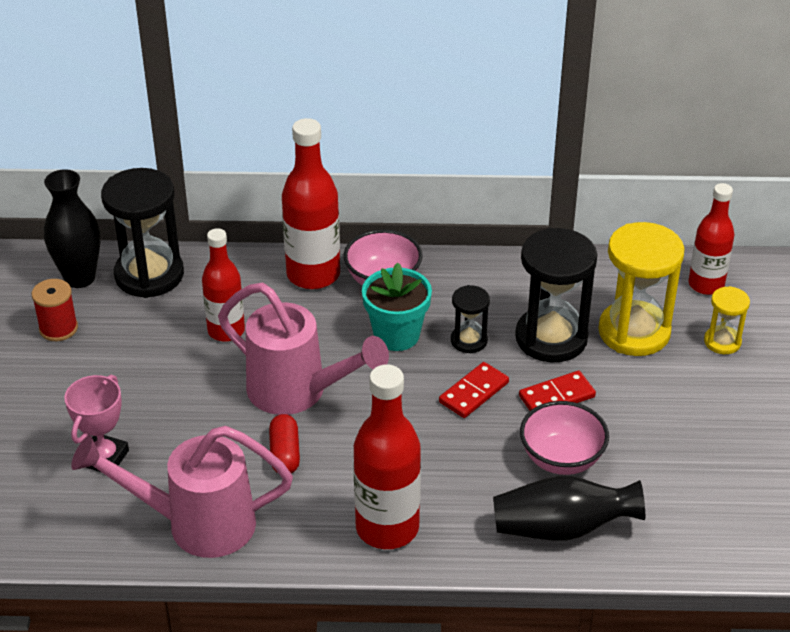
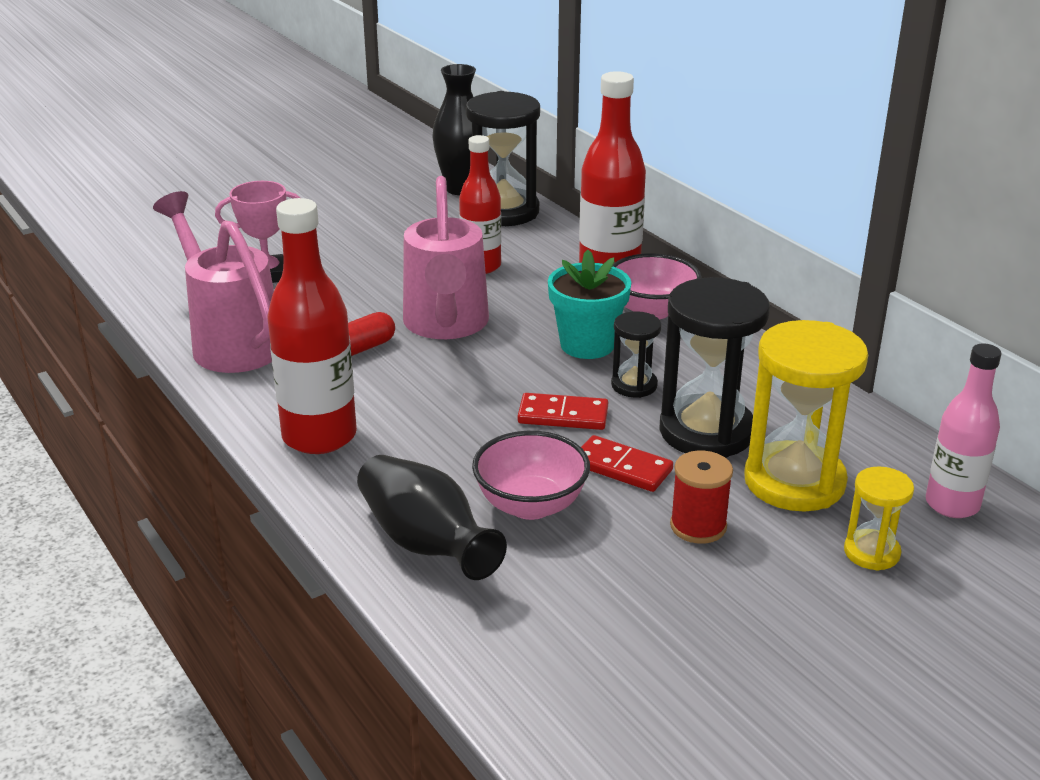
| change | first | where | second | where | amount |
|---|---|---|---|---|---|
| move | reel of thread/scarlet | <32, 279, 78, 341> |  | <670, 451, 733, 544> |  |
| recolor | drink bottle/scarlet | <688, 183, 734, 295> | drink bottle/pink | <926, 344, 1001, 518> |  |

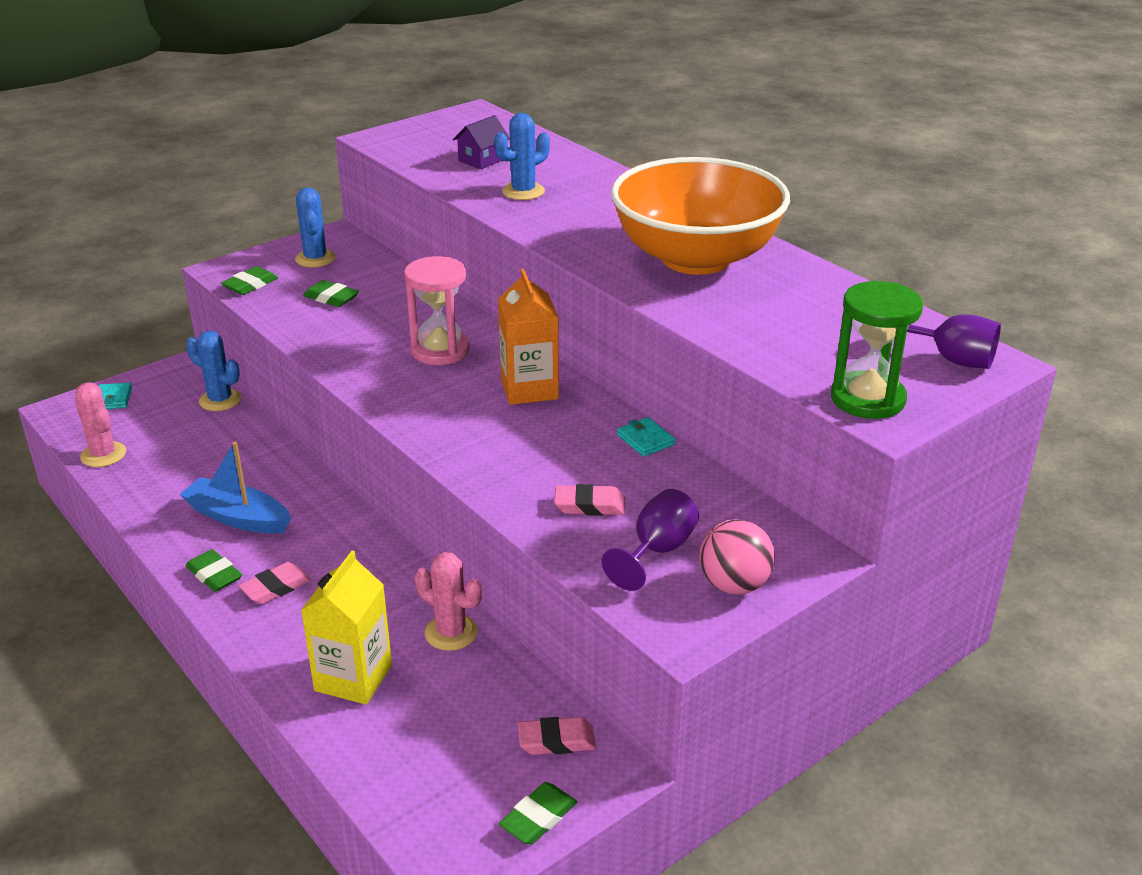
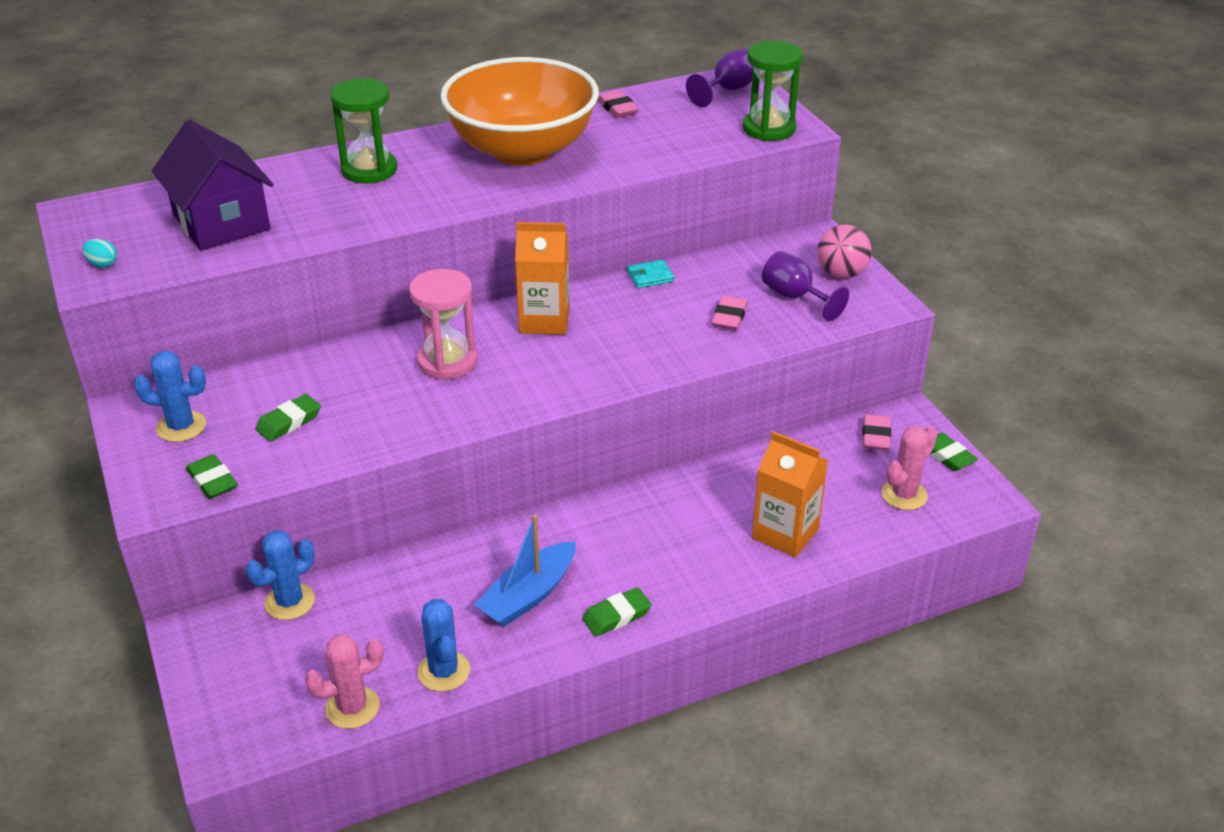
| change | first | where | second | where | amount |
|---|---|---|---|---|---|
| delete | card wallet/turquoise | <98, 382, 132, 409> |  |  |  |
| insert |  |  | egg/turquoise | <82, 239, 117, 268> |  |
| insert |  |  | sandglass/green | <330, 78, 398, 184> |  |
| move | pencil eraser/pink | <238, 562, 311, 604> |  | <597, 90, 639, 118> |  |
| move | saguaro cactus/pink | <415, 552, 482, 651> |  | <881, 426, 937, 510> |  |
| move | saguaro cactus/blue | <494, 113, 550, 200> |  | <417, 599, 470, 692> |  |
| recolor | milk carton/golden | <301, 551, 392, 705> | milk carton/orange | <752, 431, 829, 558> |  |
| resize | toy house/purple | <453, 115, 510, 169> |  | <152, 120, 274, 250> | x2.02 |

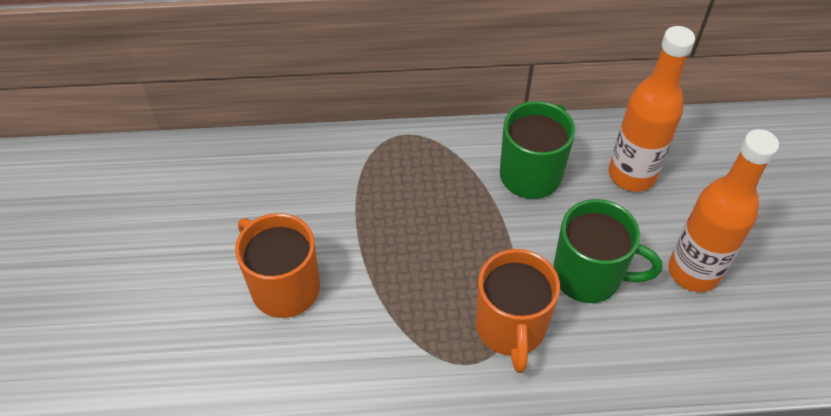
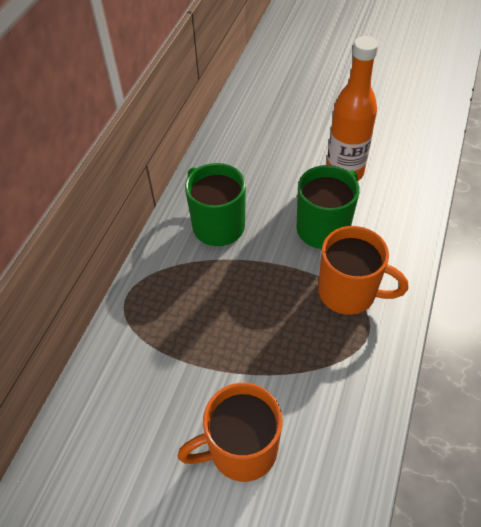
| change | first | where | second | where | amount |
|---|---|---|---|---|---|
| delete | drink bottle/orange | <609, 26, 695, 192> |  |  |  |

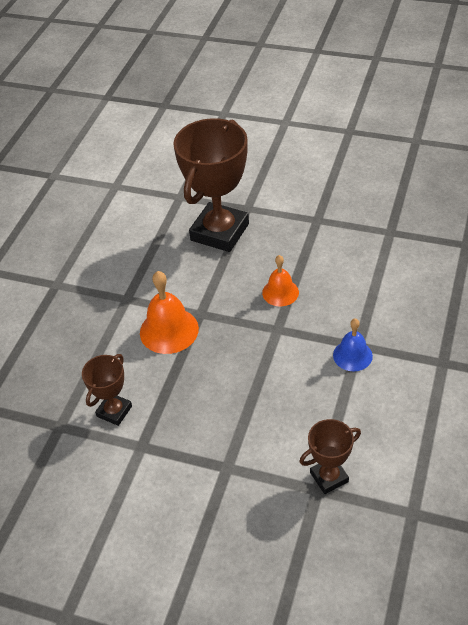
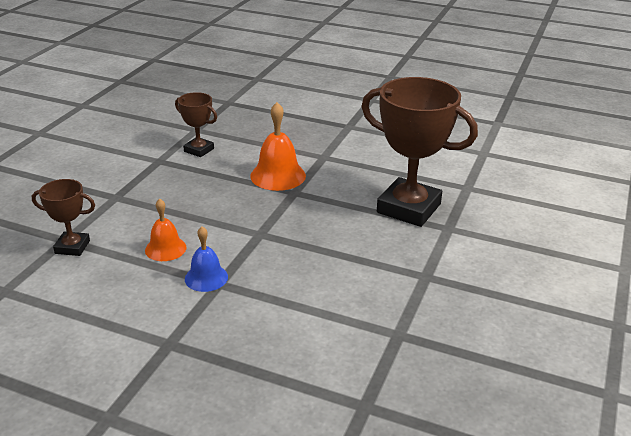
| change | first | where | second | where | amount |
|---|---|---|---|---|---|
| move | bell/orange | <262, 255, 299, 306> |  | <145, 199, 186, 261> |  |
| rotate | prize cup/russet | <299, 419, 361, 494> |  | <32, 179, 95, 256> | 60 degrees counterclockwise |

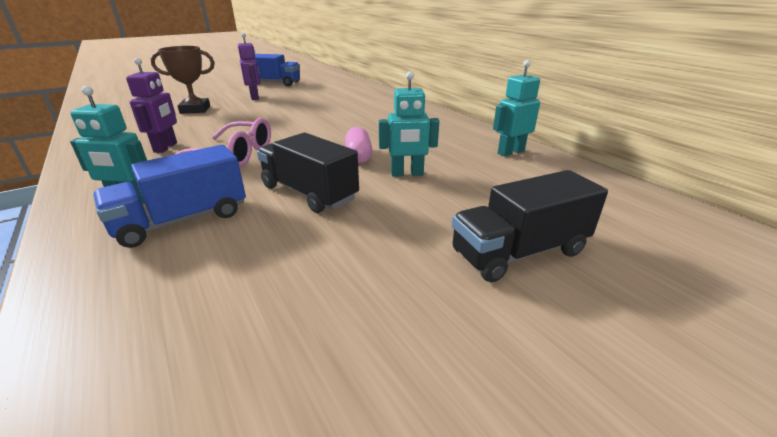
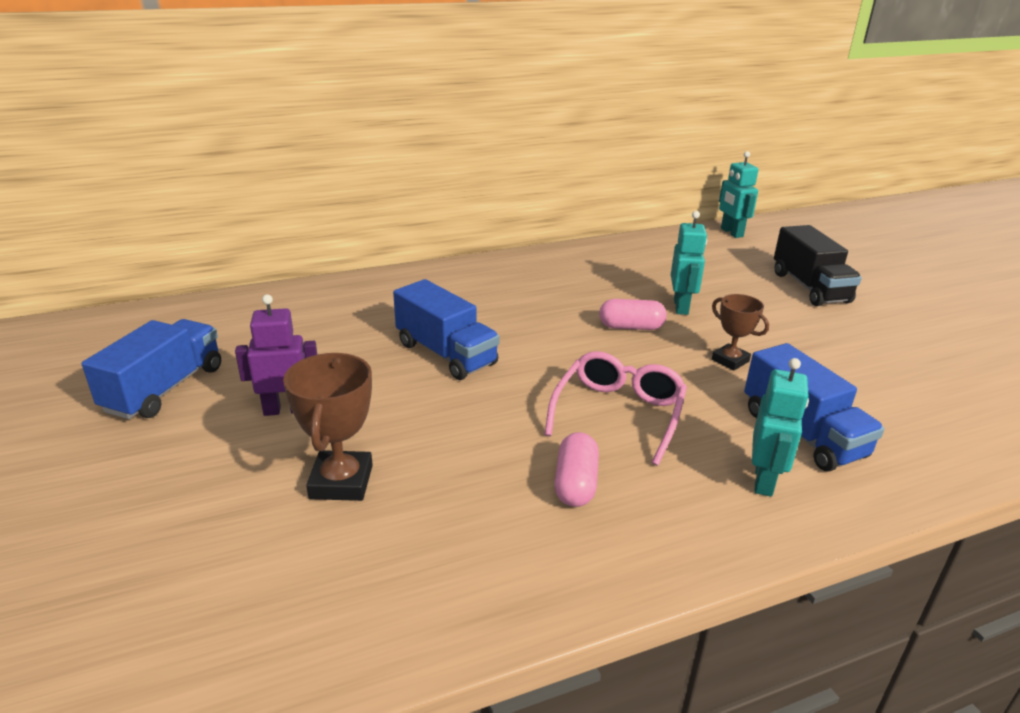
| change | first | where | second | where | amount |
|---|---|---|---|---|---|
| insert |  |  | lorry/blue | <393, 279, 500, 380> |  |
| move | toy robot/turquoise | <493, 60, 540, 157> |  | <719, 151, 758, 238> |  |
| replace | toy robot/purple | <126, 58, 177, 153> | pill/pink | <554, 432, 599, 507> |  |
| replace | lorry/jet-black | <257, 133, 359, 213> | prize cup/russet | <712, 294, 769, 370> |  |

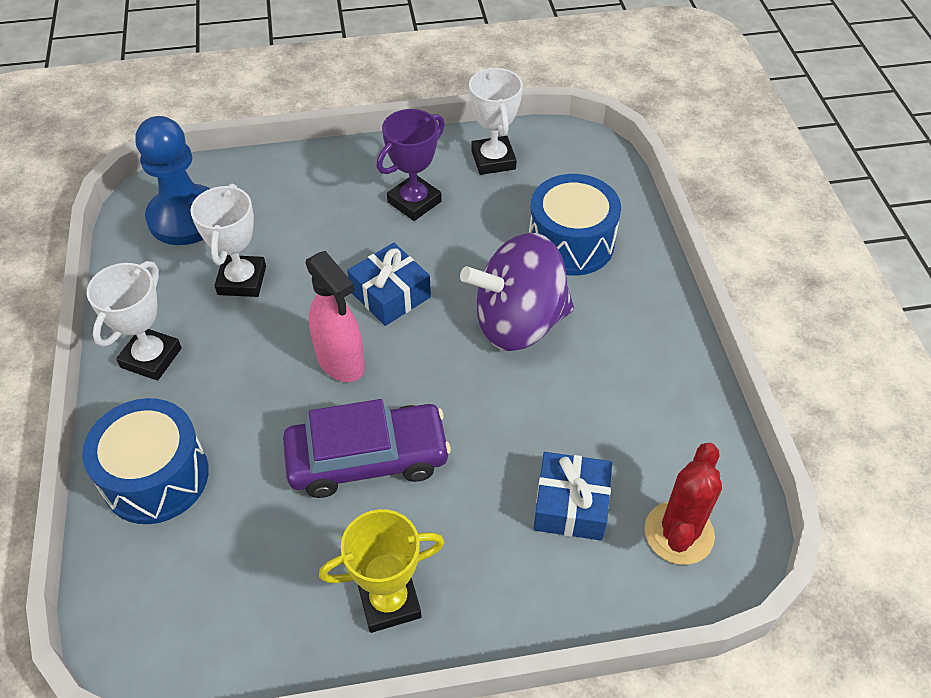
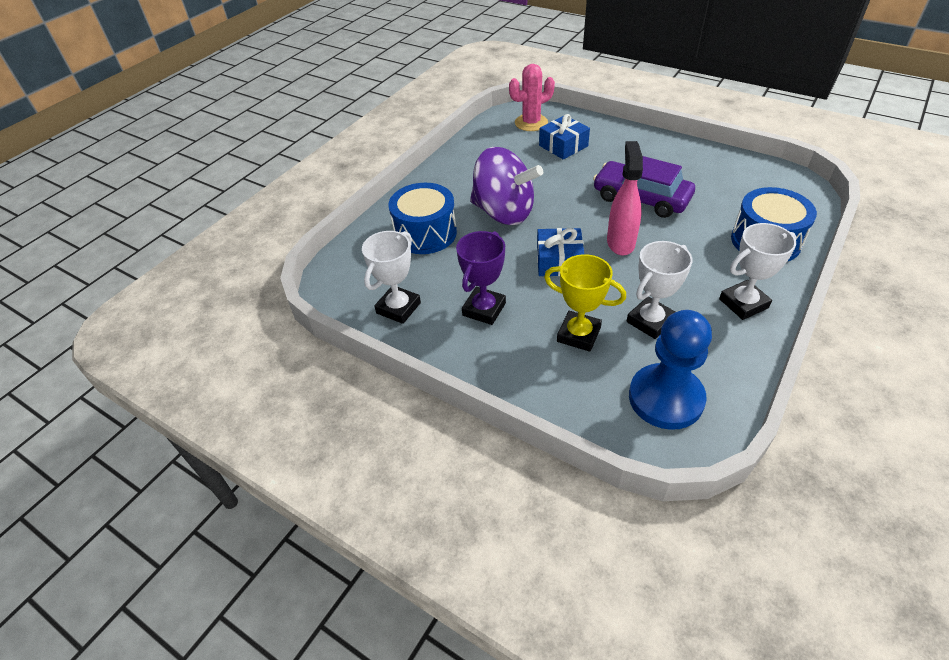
| change | first | where | second | where | amount |
|---|---|---|---|---|---|
| move | prize cup/golden | <319, 509, 445, 633> |  | <544, 254, 626, 352> |  |
| recolor | saguaro cactus/scarlet | <645, 443, 722, 565> | saguaro cactus/pink | <509, 64, 555, 131> |  |
| rotate | prize cup/purple | <377, 109, 445, 221> |  | <456, 231, 506, 325> | 60 degrees counterclockwise |

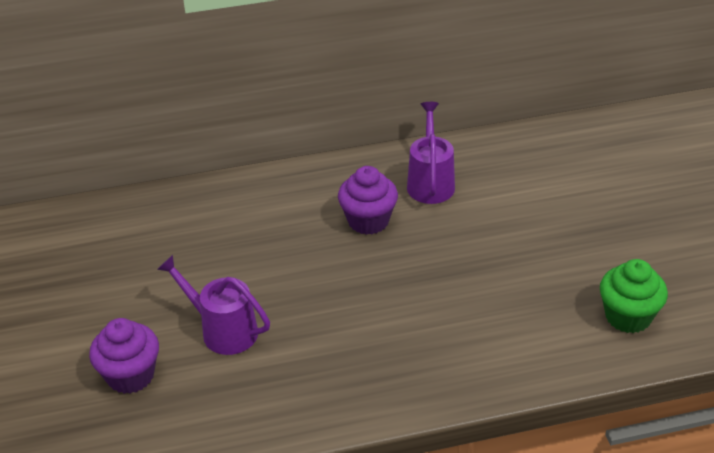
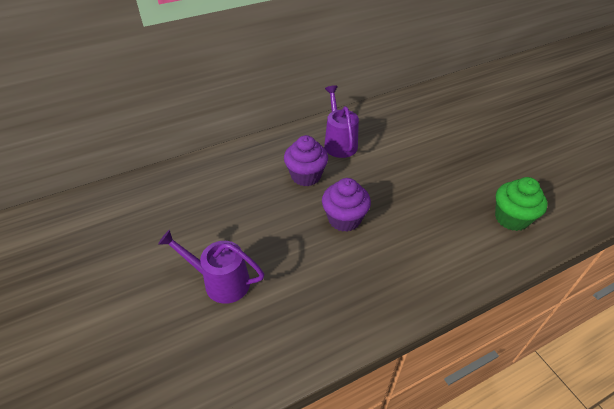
| change | first | where | second | where | amount |
|---|---|---|---|---|---|
| move | cupcake/purple | <89, 318, 159, 394> |  | <322, 178, 371, 232> |  |

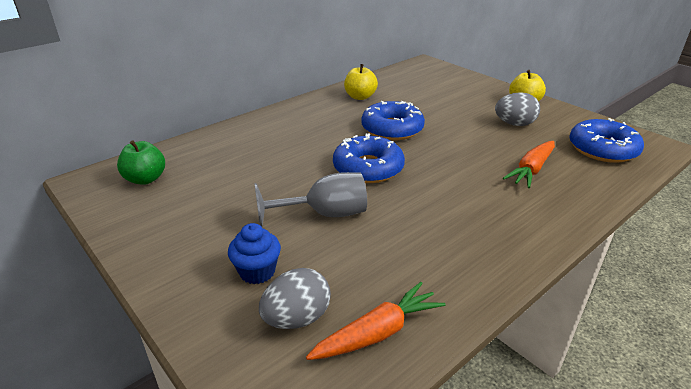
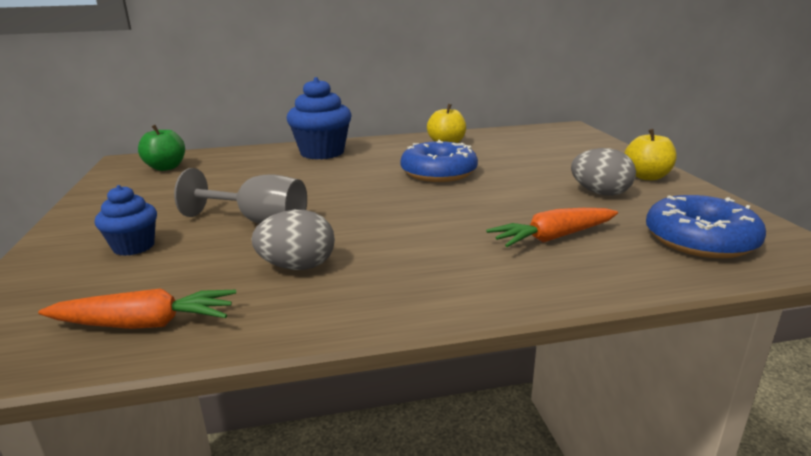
| change | first | where | second | where | amount |
|---|---|---|---|---|---|
| delete | doughnut/blue | <333, 133, 405, 183> |  |  |  |
| insert |  |  | cupcake/blue | <287, 77, 352, 159> |  |
| move | egg/ash-grey | <259, 268, 331, 329> |  | <251, 210, 335, 270> |  |

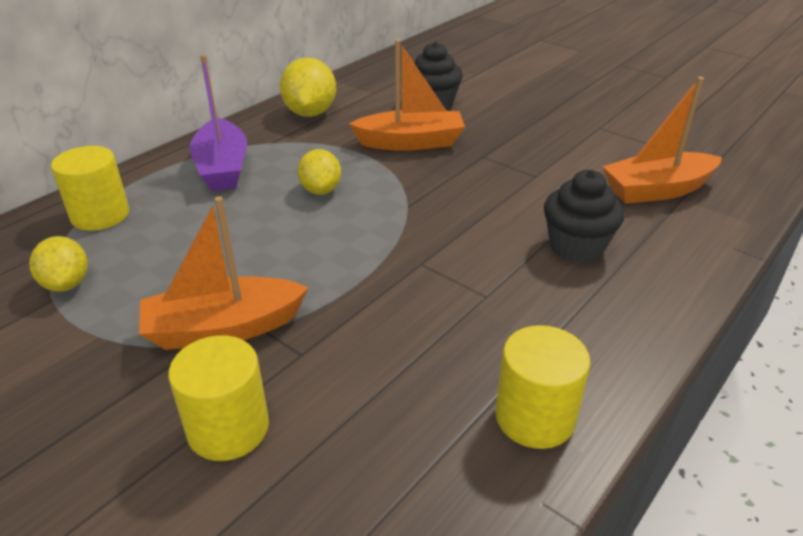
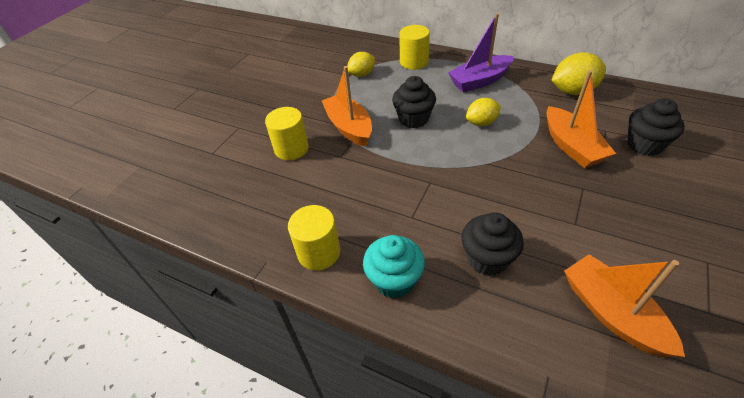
| change | first | where | second | where | amount |
|---|---|---|---|---|---|
| insert |  |  | cupcake/turquoise | <363, 235, 425, 298> |  |
| insert |  |  | cupcake/jet-black | <392, 76, 436, 128> |  |

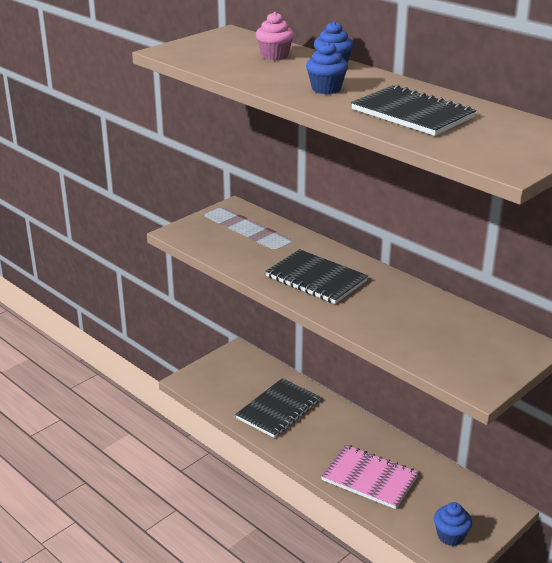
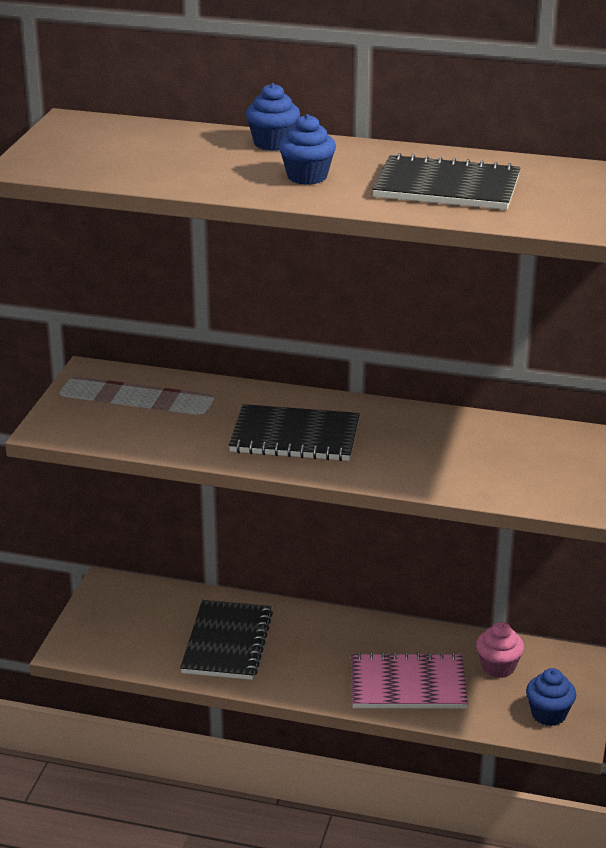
| change | first | where | second | where | amount |
|---|---|---|---|---|---|
| move | cupcake/pink | <256, 12, 294, 60> |  | <476, 622, 524, 678> |  |

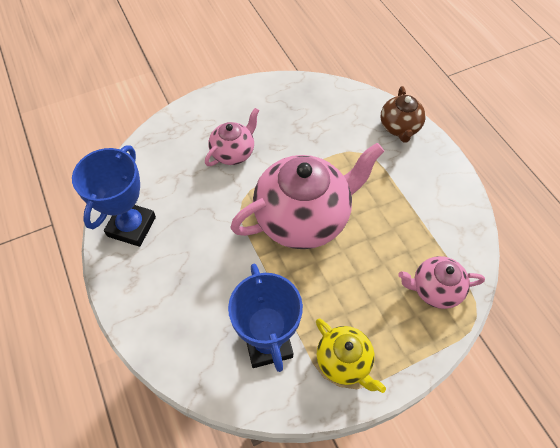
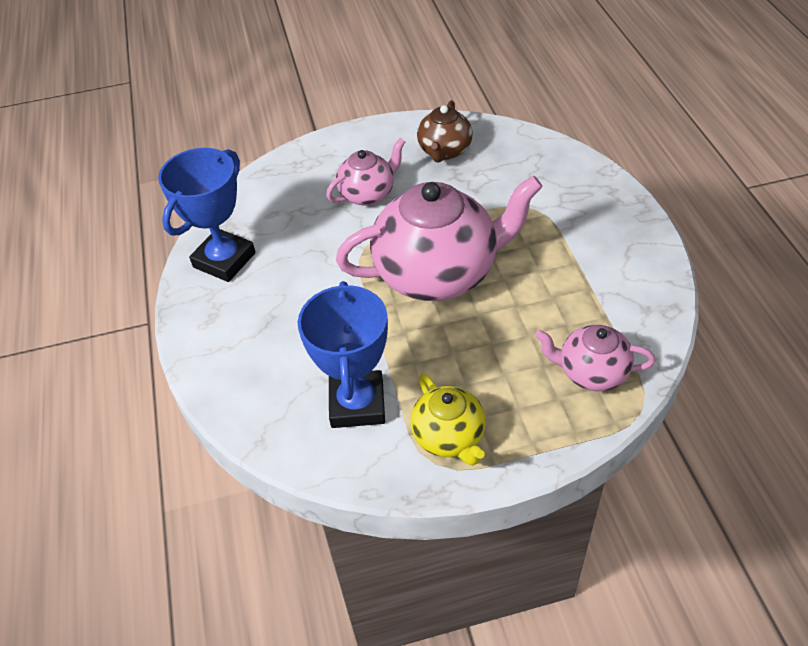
| change | first | where | second | where | amount |
|---|---|---|---|---|---|
| move | teapot/russet | <380, 86, 426, 143> |  | <417, 100, 473, 162> |  |

